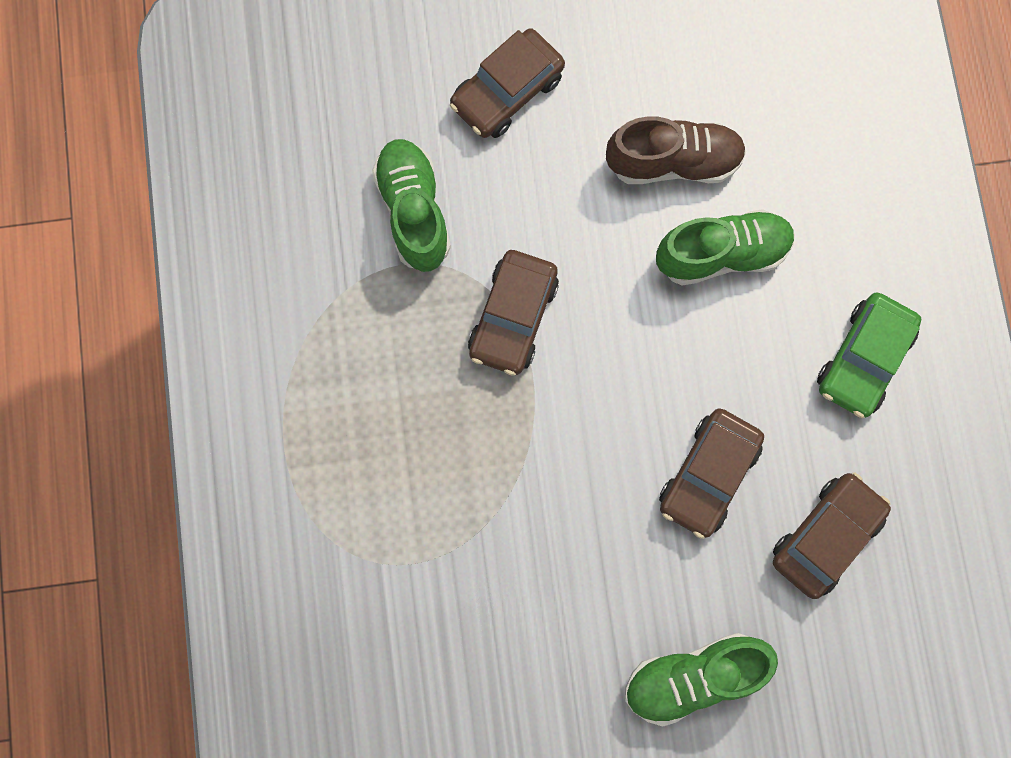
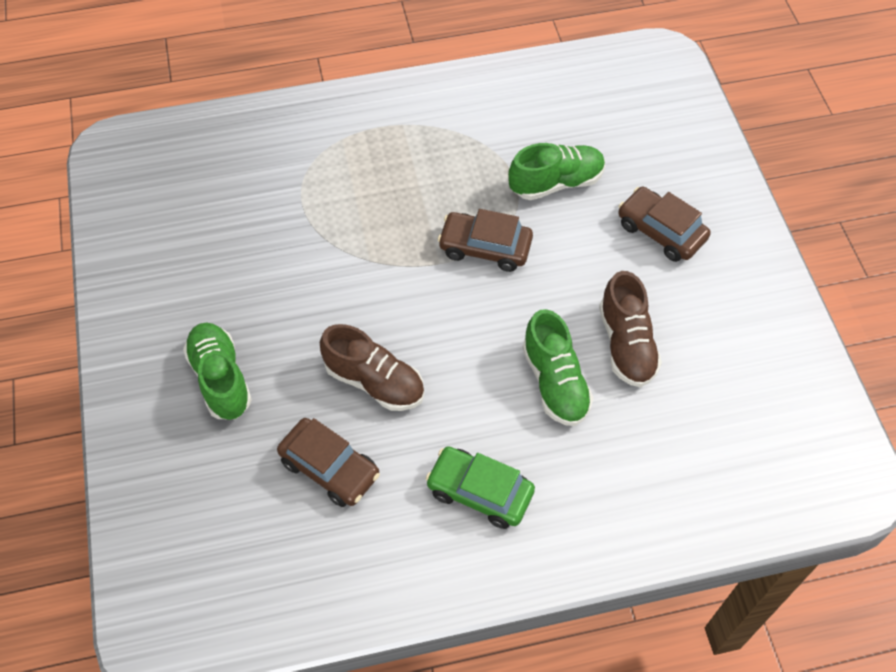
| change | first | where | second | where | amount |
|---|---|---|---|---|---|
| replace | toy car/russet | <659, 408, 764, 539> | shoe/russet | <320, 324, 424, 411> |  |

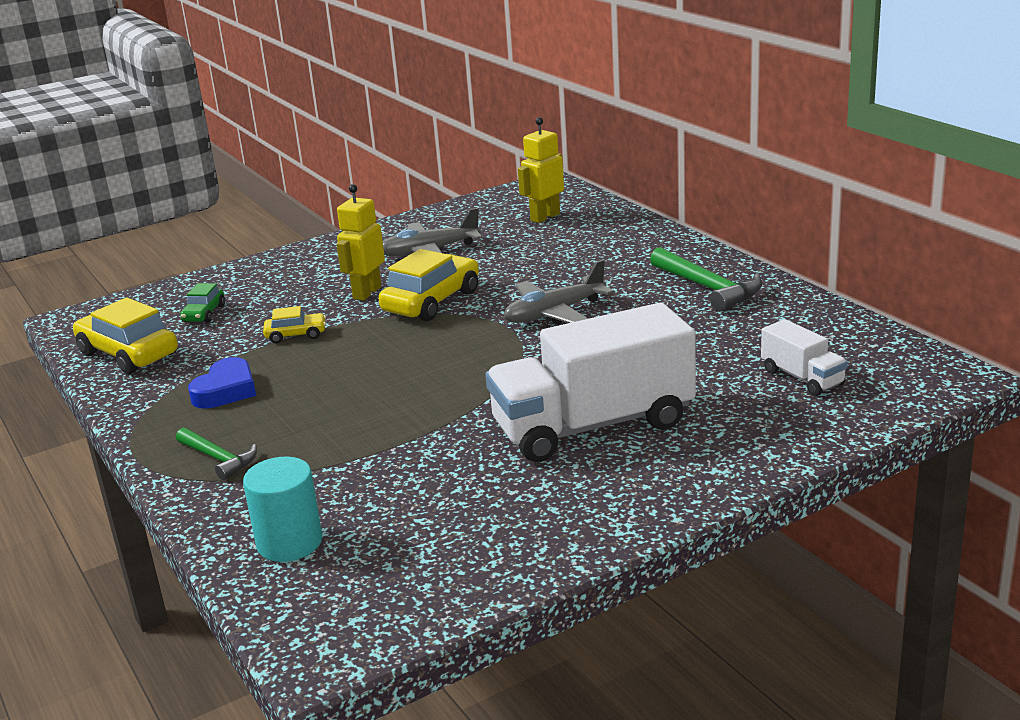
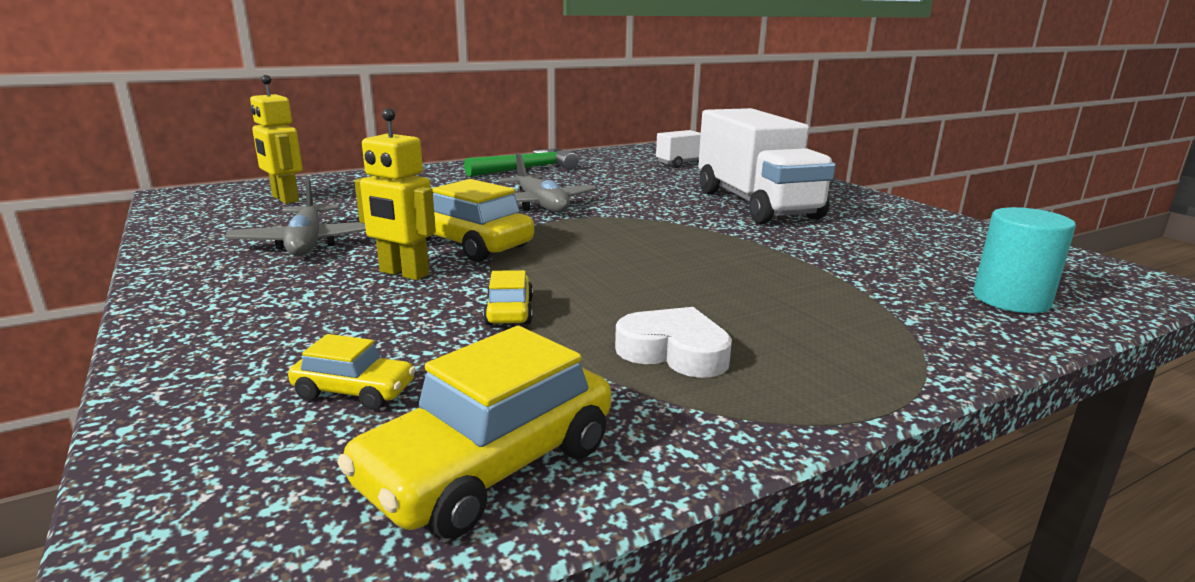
| change | first | where | second | where | amount |
|---|---|---|---|---|---|
| delete | claw hammer/green | <176, 428, 257, 480> |  |  |  |
| recolor | toy car/green | <180, 283, 225, 323> | toy car/golden | <288, 334, 416, 410> |  |
| recolor | love heart/blue | <188, 357, 256, 409> | love heart/white | <615, 307, 732, 378> |  |

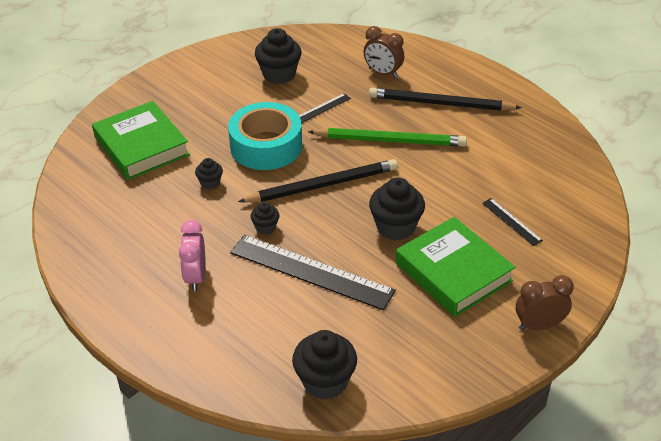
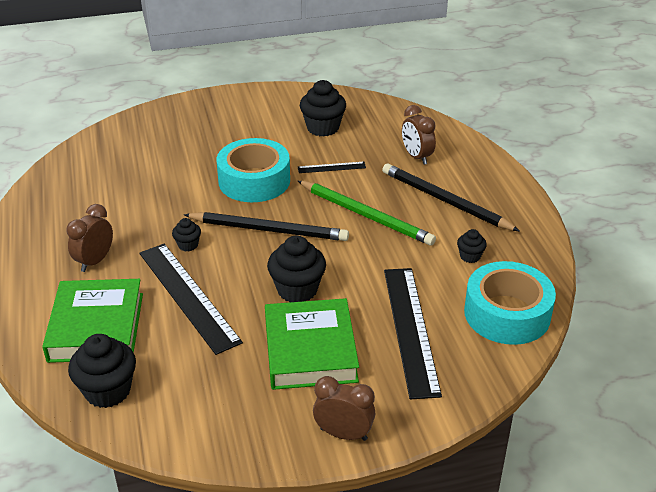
| change | first | where | second | where | amount |
|---|---|---|---|---|---|
| insert |  |  | tape/turquoise | <464, 261, 556, 345> |  |
| move | hardcover/green | <92, 101, 190, 180> |  | <42, 279, 143, 363> |  |
| move | cupcake/jet-black | <195, 158, 223, 190> |  | <457, 229, 487, 263> |  |
| recolor | bedside clock/pink | <179, 220, 205, 291> | bedside clock/russet | <66, 204, 113, 272> |  |
| resize | measuring stick/jet-black | <482, 198, 543, 246> |  | <384, 268, 442, 400> | x2.18 |

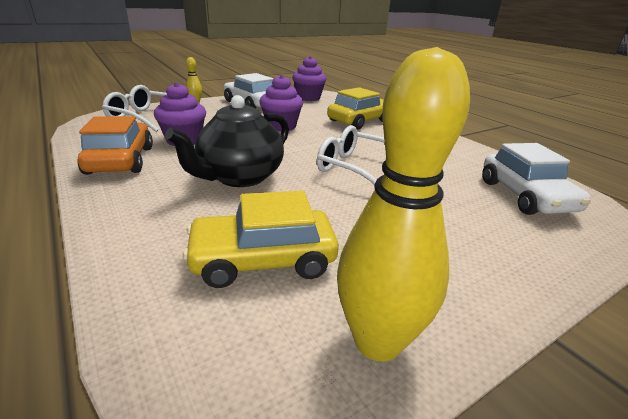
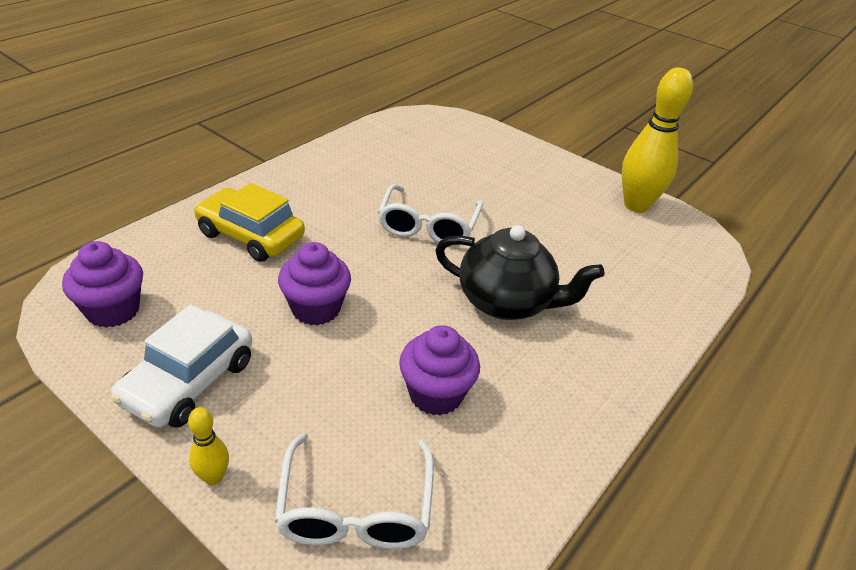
| change | first | where | second | where | amount |
|---|---|---|---|---|---|
| delete | toy car/orange | <77, 116, 153, 175> |  |  |  |
| delete | toy car/golden | <183, 191, 339, 288> |  |  |  |
| delete | toy car/white | <482, 143, 591, 215> |  |  |  |

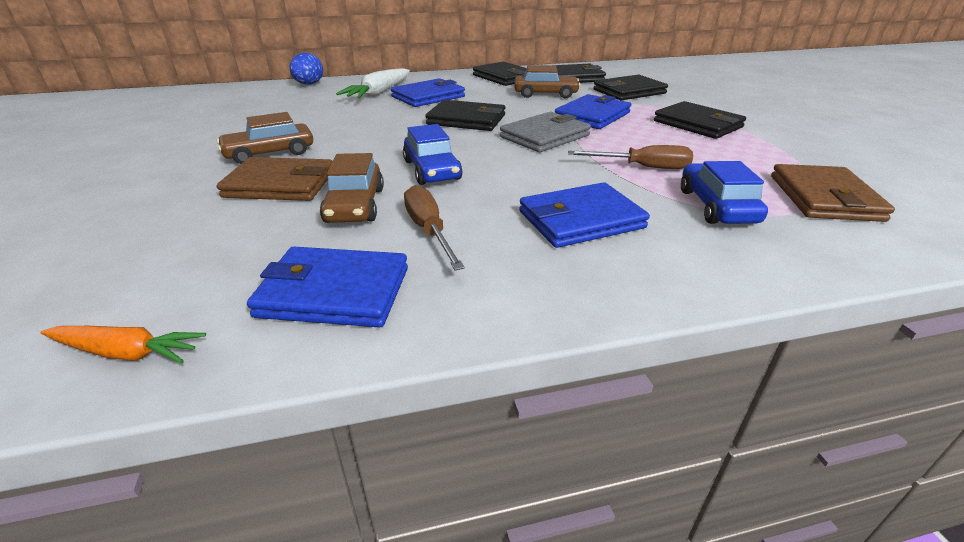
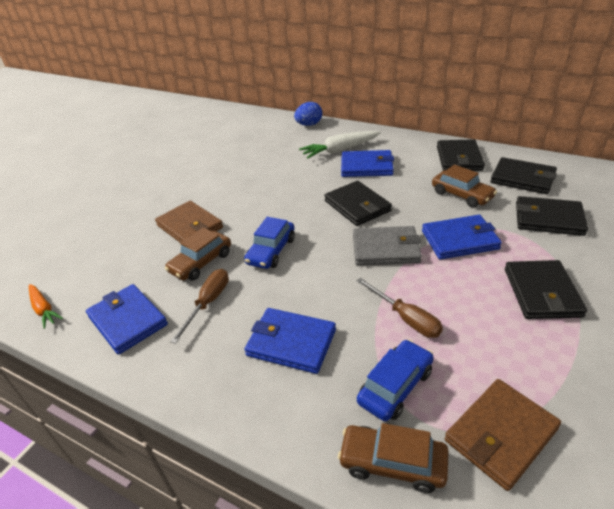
| change | first | where | second | where | amount |
|---|---|---|---|---|---|
| move | toy car/russet | <217, 112, 313, 164> |  | <338, 423, 449, 493> |  |

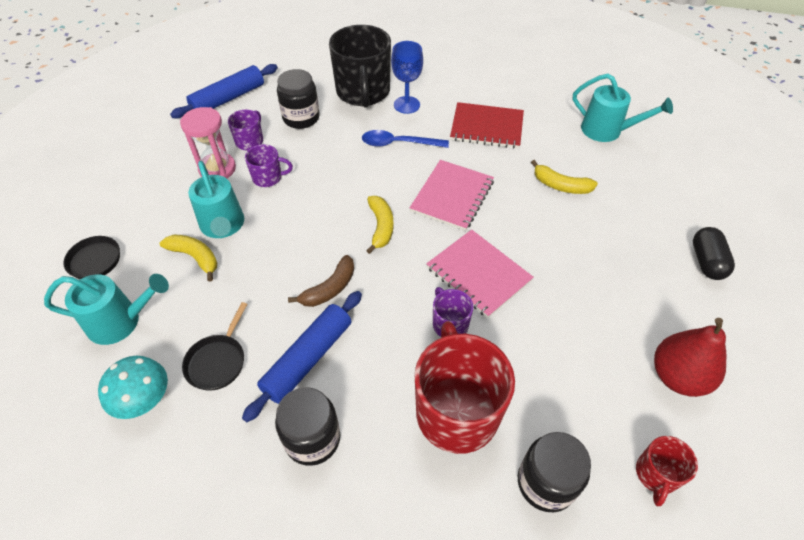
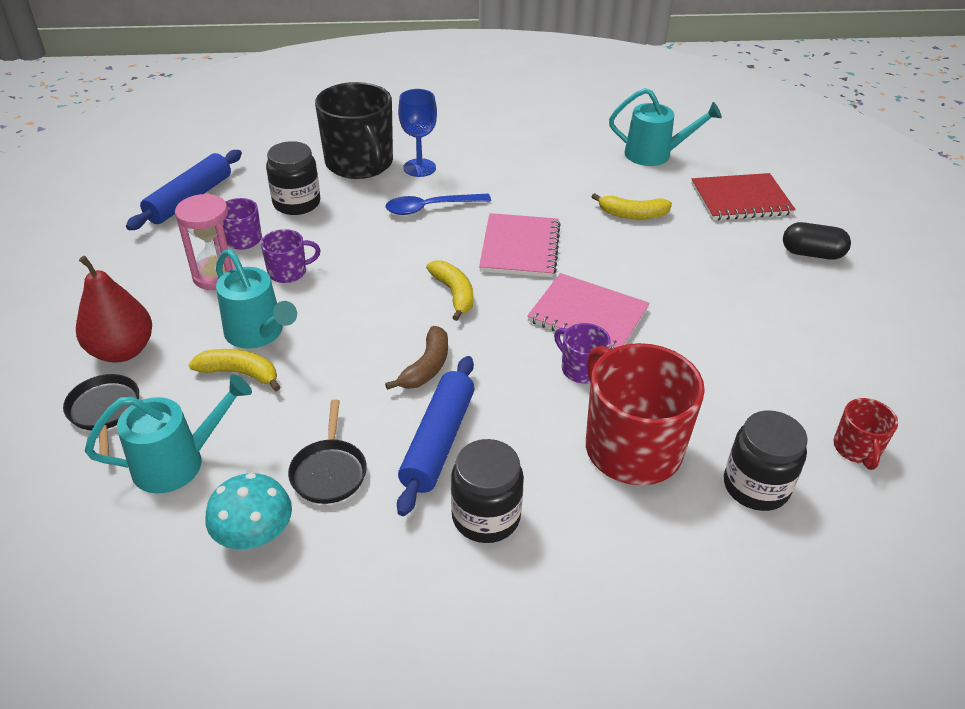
| change | first | where | second | where | amount |
|---|---|---|---|---|---|
| move | notebook/scarlet | <450, 102, 524, 149> |  | <691, 173, 796, 220> |  |
| move | pear fruit/scarlet | <654, 318, 726, 397> |  | <76, 256, 152, 363> |  |
| rotate | pill/jet-black | <693, 227, 735, 280> |  | <783, 222, 851, 260> | 60 degrees counterclockwise |

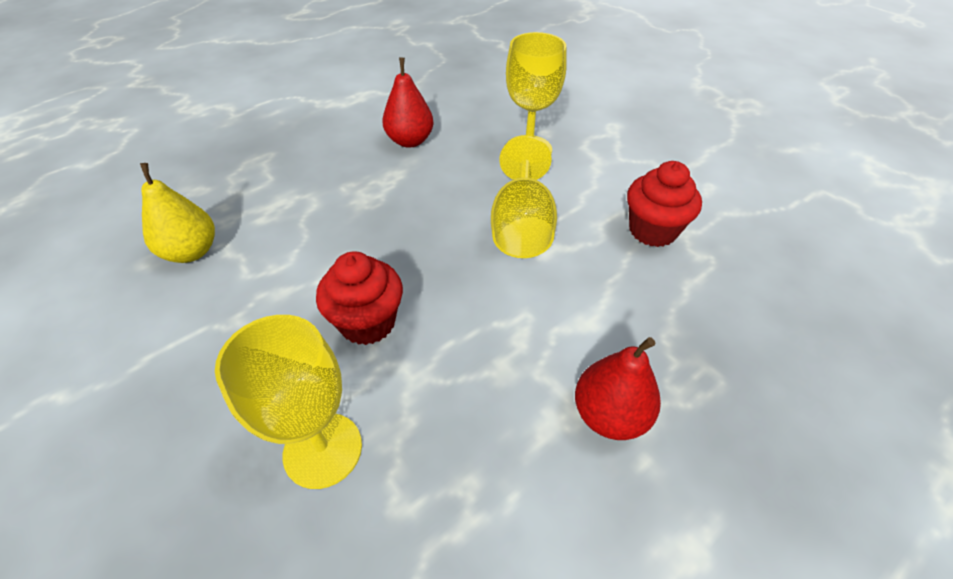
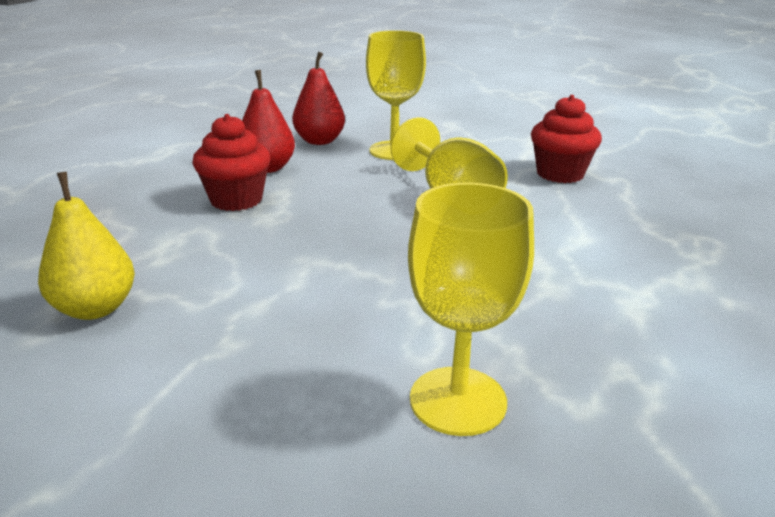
| change | first | where | second | where | amount |
|---|---|---|---|---|---|
| move | cupcake/scarlet | <316, 251, 403, 345> |  | <192, 114, 271, 211> |  |
| move | pear fruit/scarlet | <575, 337, 661, 440> |  | <292, 52, 345, 145> |  |

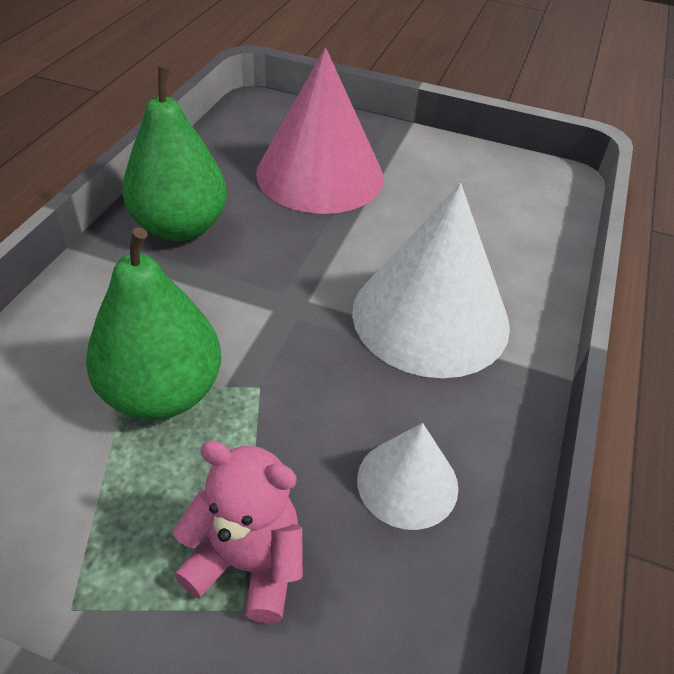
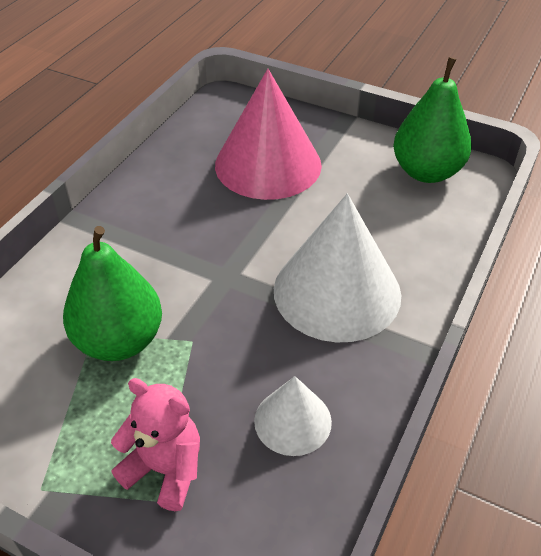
| change | first | where | second | where | amount |
|---|---|---|---|---|---|
| move | pear fruit/green | <122, 66, 227, 242> |  | <393, 57, 472, 183> |  |

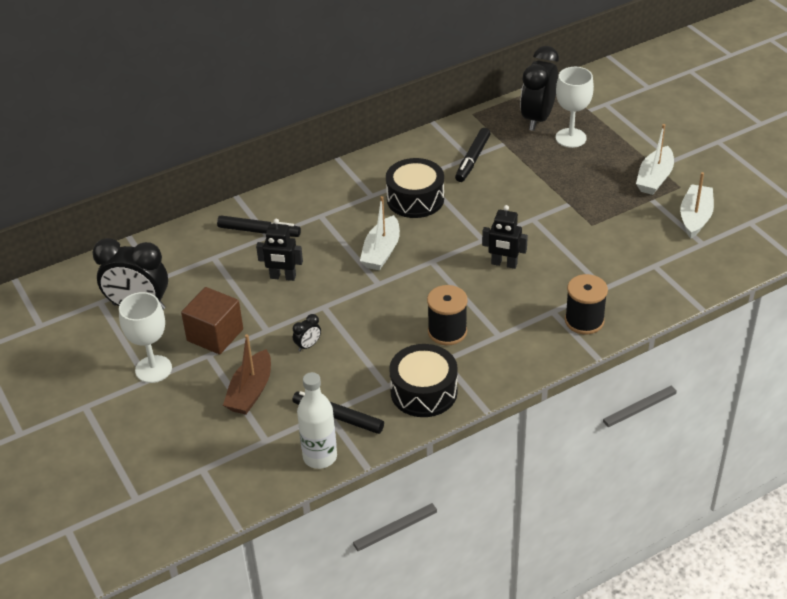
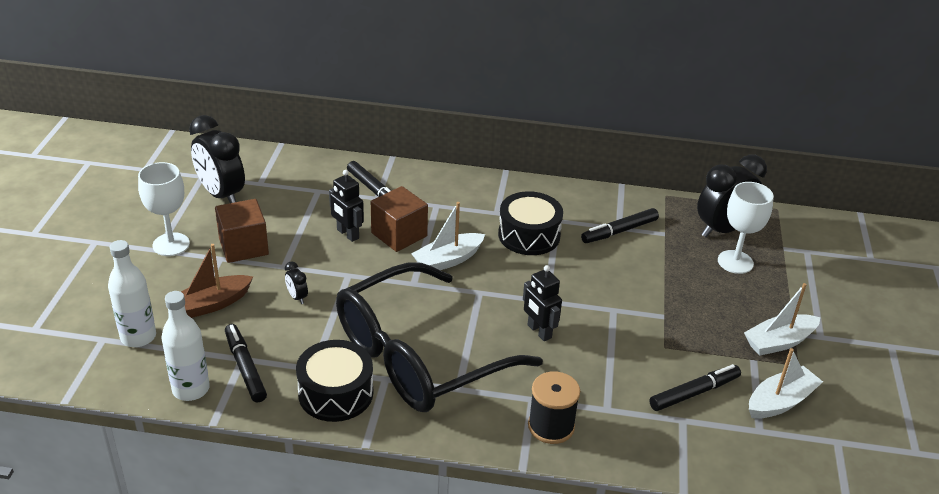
| change | first | where | second | where | amount |
|---|---|---|---|---|---|
| insert |  |  | drink bottle/white | <108, 240, 156, 347> |  |
| insert |  |  | cube/russet | <371, 186, 428, 252> |  |
| insert |  |  | marker pen/jet-black | <649, 364, 741, 411> |  |
| replace | reel of thread/jet-black | <427, 285, 468, 345> | eyeglasses/jet-black | <336, 262, 543, 412> |  |
| rotate | bedside clock/jet-black | <293, 314, 321, 352> |  | <285, 261, 308, 304> | 60 degrees clockwise |

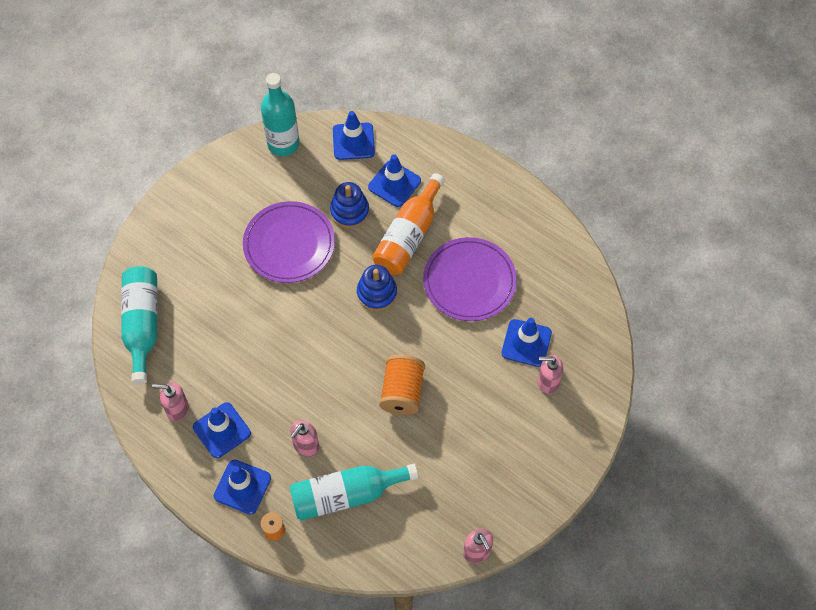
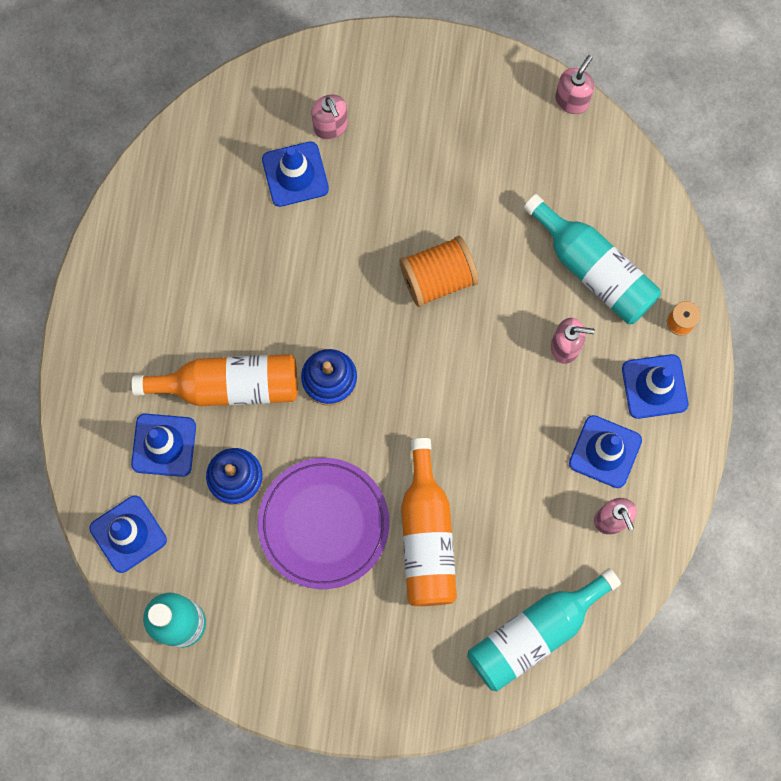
| change | first | where | second | where | amount |
|---|---|---|---|---|---|
| delete | flat dish/purple | <423, 237, 517, 321> |  |  |  |
| insert |  |  | drink bottle/orange | <401, 438, 457, 606> |  |

